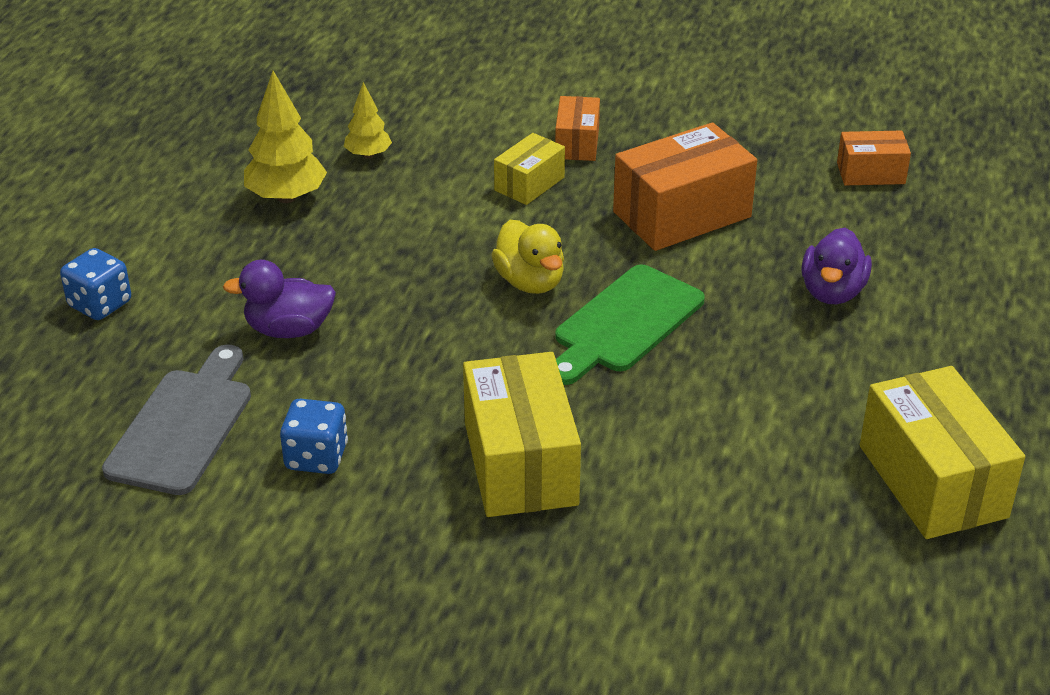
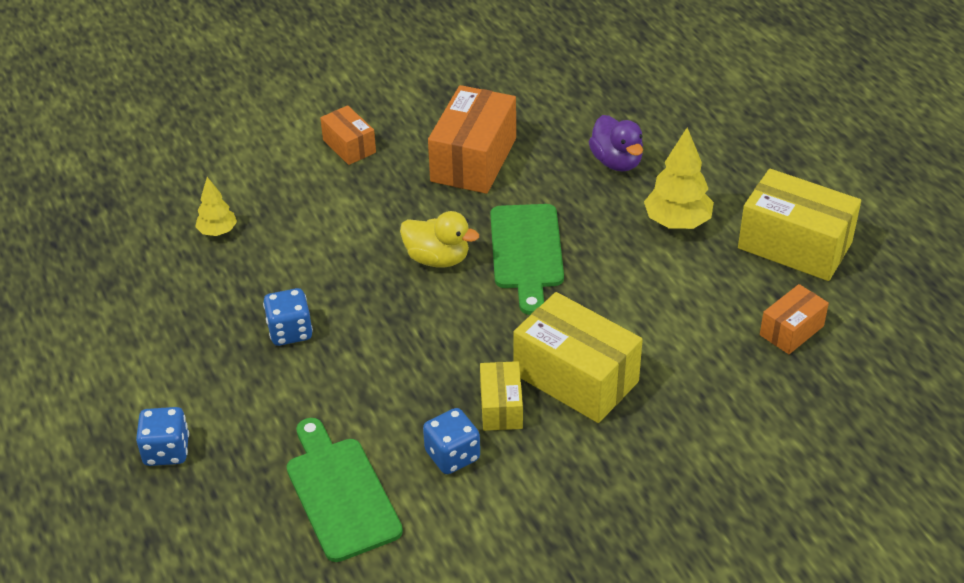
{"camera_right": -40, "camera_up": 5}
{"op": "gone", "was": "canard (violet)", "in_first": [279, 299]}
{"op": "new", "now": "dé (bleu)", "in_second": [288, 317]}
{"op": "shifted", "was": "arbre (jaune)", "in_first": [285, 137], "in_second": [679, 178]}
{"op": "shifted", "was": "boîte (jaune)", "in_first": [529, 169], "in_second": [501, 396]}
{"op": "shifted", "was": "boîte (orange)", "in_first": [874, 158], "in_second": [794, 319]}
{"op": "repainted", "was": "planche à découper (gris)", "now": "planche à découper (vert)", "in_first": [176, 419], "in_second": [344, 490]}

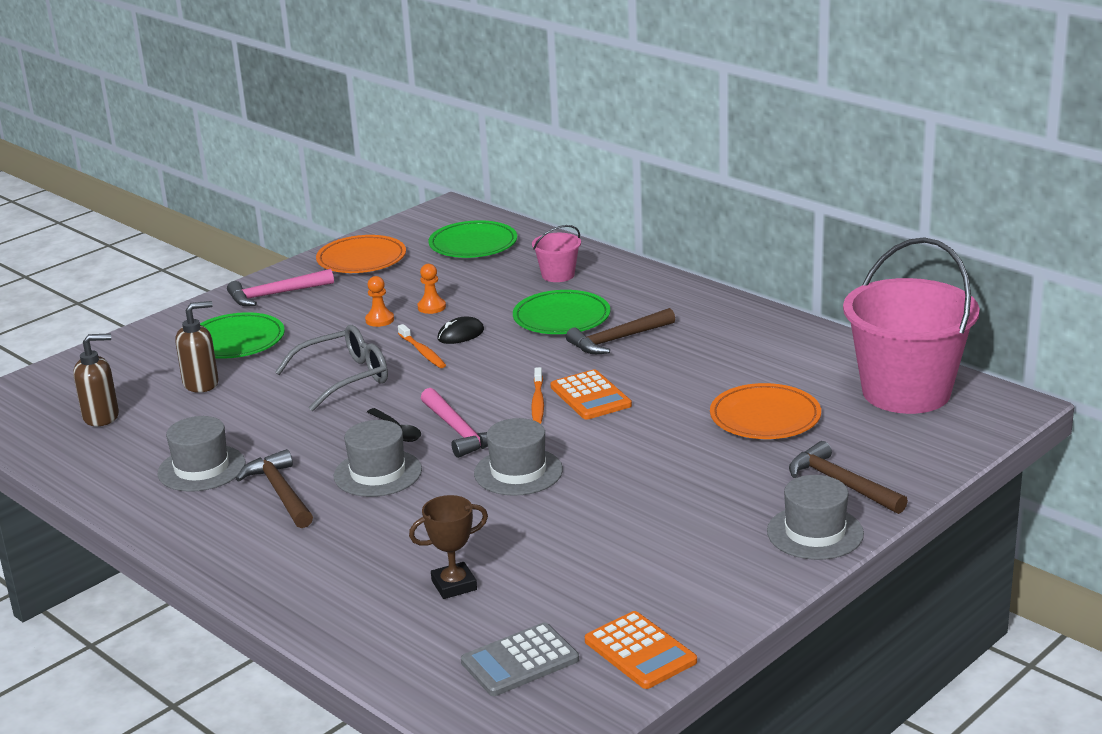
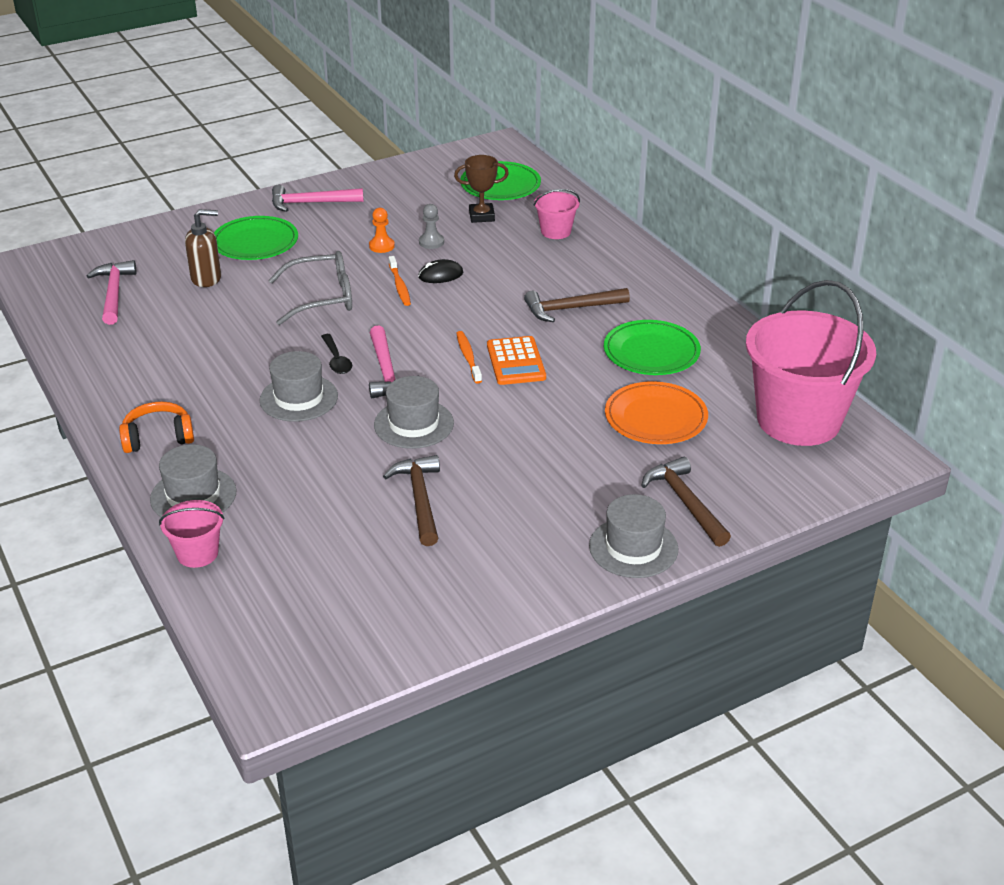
{"camera_right": 15, "camera_up": 10}
{"op": "gone", "was": "assiette (orange)", "in_first": [361, 254]}
{"op": "gone", "was": "calculatrice (gris)", "in_first": [520, 659]}
{"op": "gone", "was": "calculatrice (orange)", "in_first": [641, 650]}
{"op": "new", "now": "casque audio (orange)", "in_second": [156, 427]}
{"op": "new", "now": "seau (rose)", "in_second": [192, 534]}
{"op": "shifted", "was": "chapeau (gris)", "in_first": [202, 454], "in_second": [193, 480]}
{"op": "shifted", "was": "marteau (marron)", "in_first": [274, 488], "in_second": [411, 500]}
{"op": "shifted", "was": "trophée (marron)", "in_first": [448, 547], "in_second": [481, 189]}
{"op": "shifted", "was": "assiette (vert)", "in_first": [561, 312], "in_second": [652, 347]}
{"op": "swapped", "was": "distributeur de savon (marron)", "now": "marteau (rose)", "in_first": [96, 380], "in_second": [111, 292]}
{"op": "repainted", "was": "pion (orange)", "now": "pion (gris)", "in_first": [431, 289], "in_second": [431, 226]}
{"op": "rotated", "was": "brosse à dents (orange)", "in_first": [537, 395], "in_second": [469, 357], "clockwise": 150}

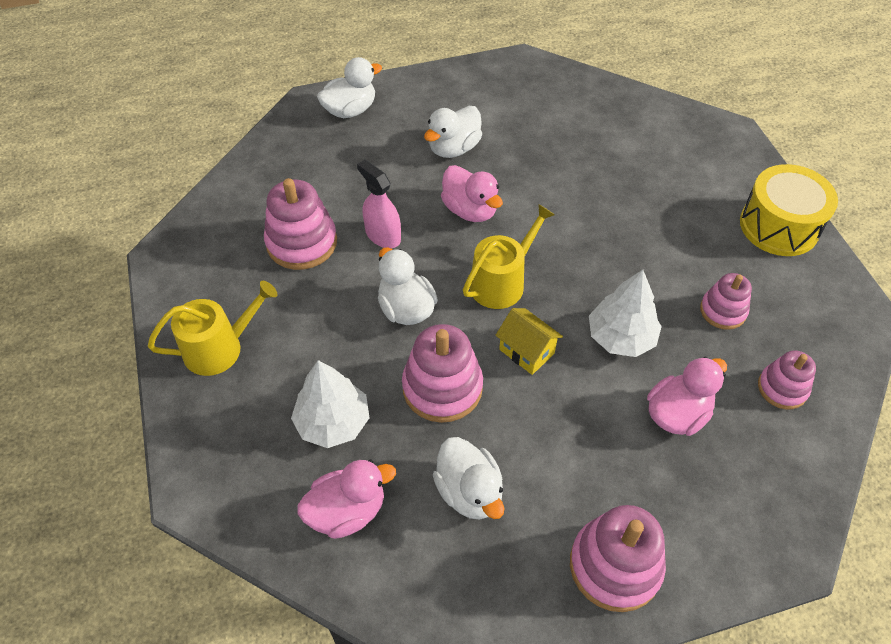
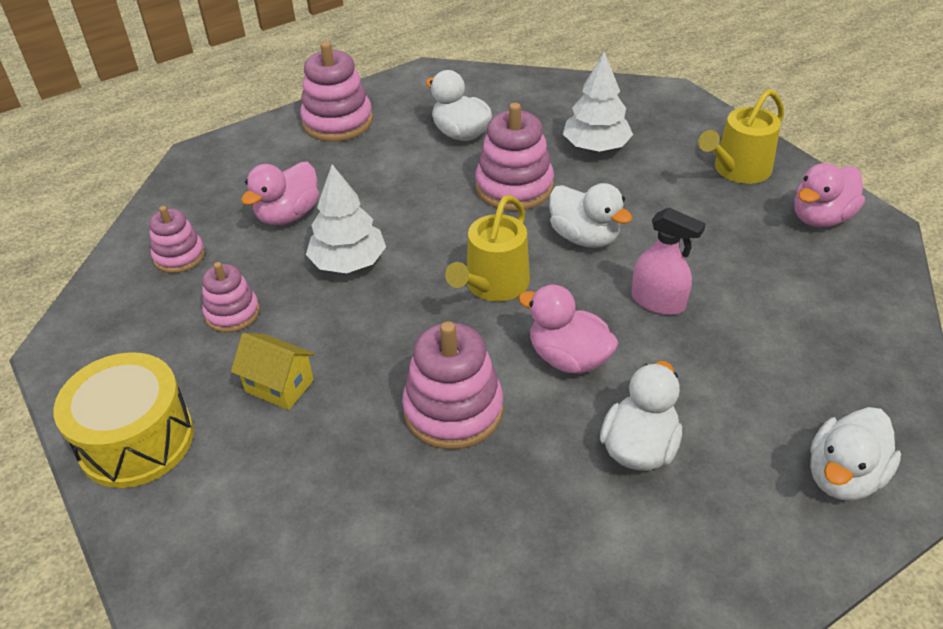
{"camera_right": 165, "camera_up": -10}
{"op": "shifted", "was": "jouet à empiler (rose)", "in_first": [300, 224], "in_second": [452, 385]}
{"op": "shifted", "was": "canard (rose)", "in_first": [346, 499], "in_second": [829, 195]}
{"op": "shifted", "was": "maison (jaune)", "in_first": [529, 341], "in_second": [273, 371]}

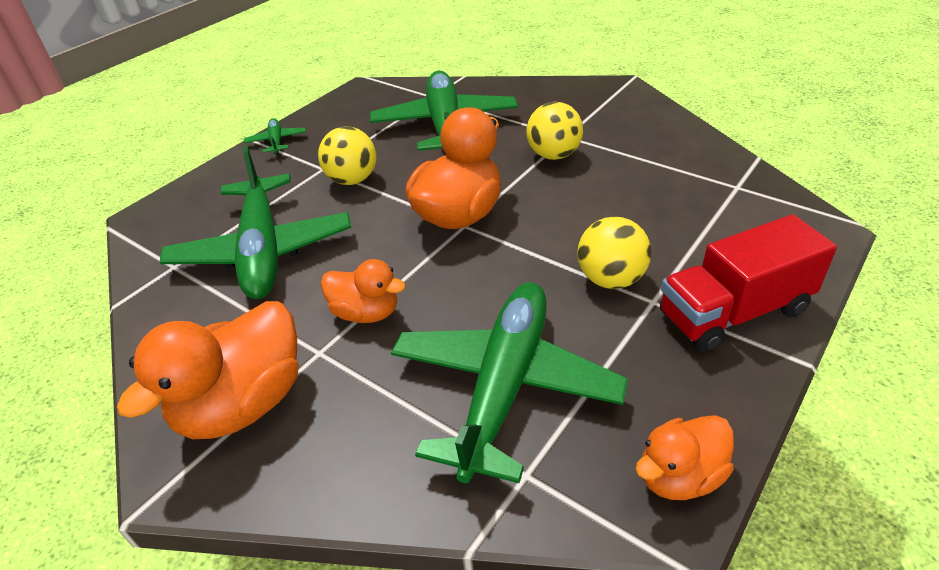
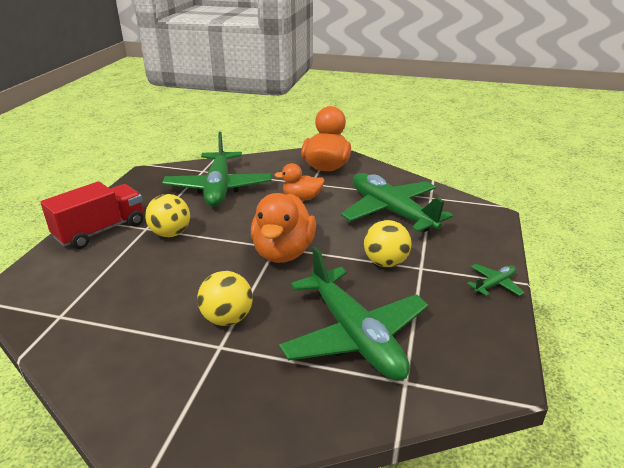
{"camera_right": 155, "camera_up": -10}
{"op": "gone", "was": "canard (orange)", "in_first": [684, 457]}
{"op": "rotated", "was": "avion (vert)", "in_first": [275, 136], "in_second": [496, 280], "clockwise": -90}

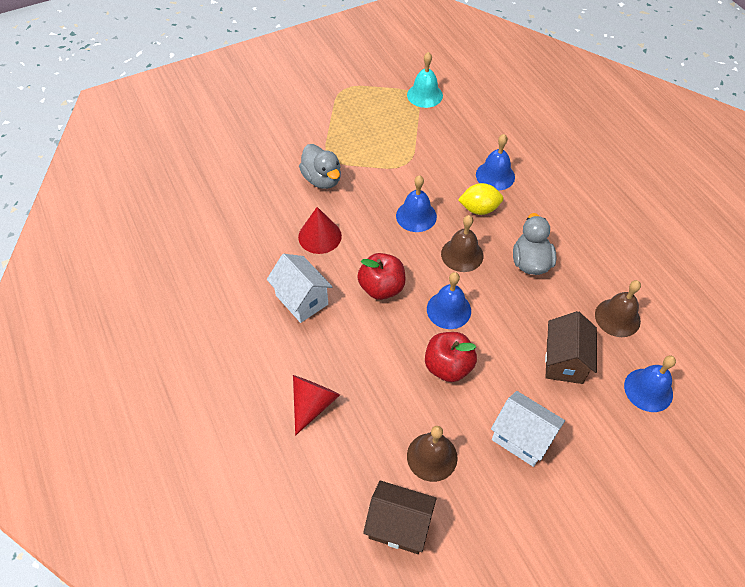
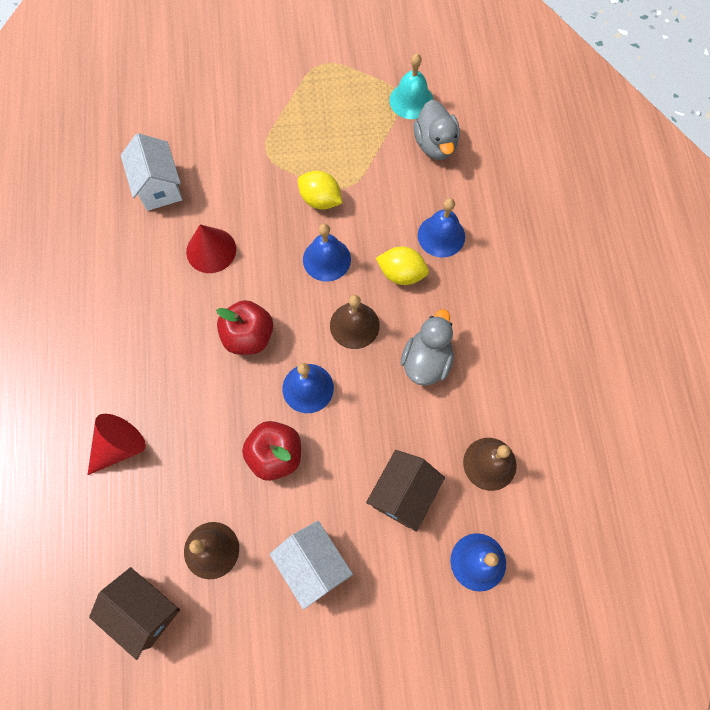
{"camera_right": 20, "camera_up": 15}
{"op": "new", "now": "citron (jaune)", "in_second": [320, 190]}
{"op": "shifted", "was": "maison (blanc)", "in_first": [300, 288], "in_second": [151, 172]}
{"op": "shifted", "was": "canard (gris)", "in_first": [320, 166], "in_second": [436, 130]}

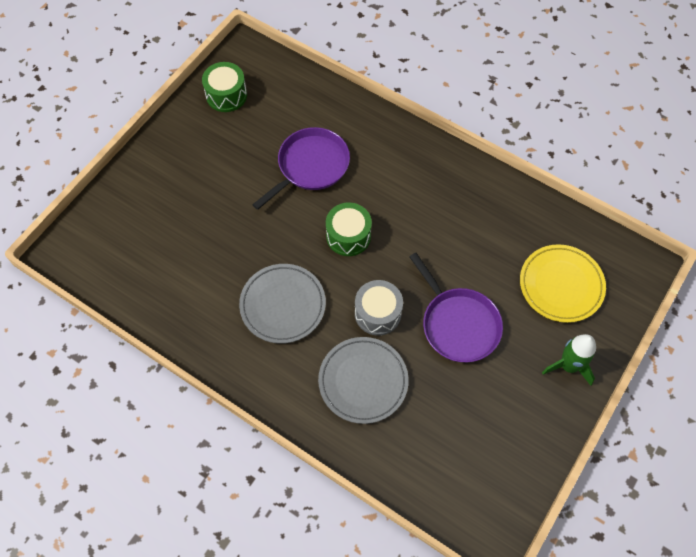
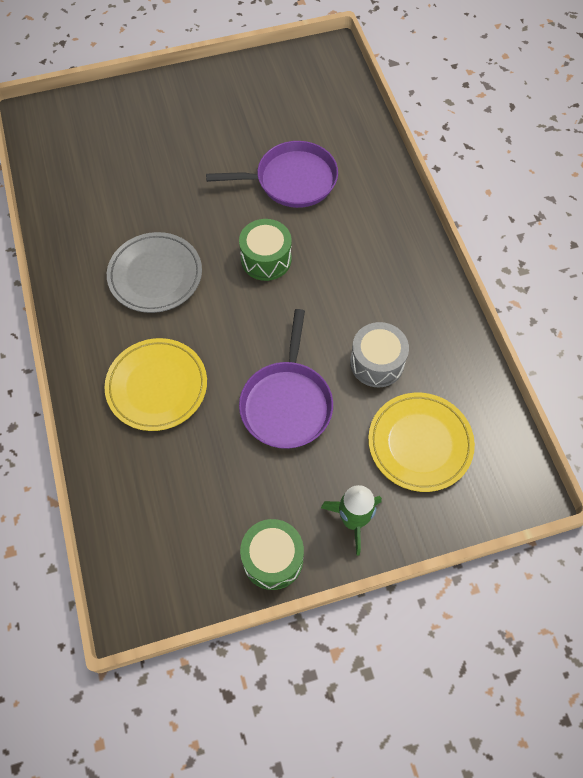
{"camera_right": 40, "camera_up": 0}
{"op": "shifted", "was": "tambour (vert)", "in_first": [224, 87], "in_second": [272, 554]}
{"op": "shifted", "was": "tambour (gris)", "in_first": [379, 308], "in_second": [379, 354]}
{"op": "repainted", "was": "assiette (gris)", "now": "assiette (jaune)", "in_first": [363, 380], "in_second": [155, 384]}

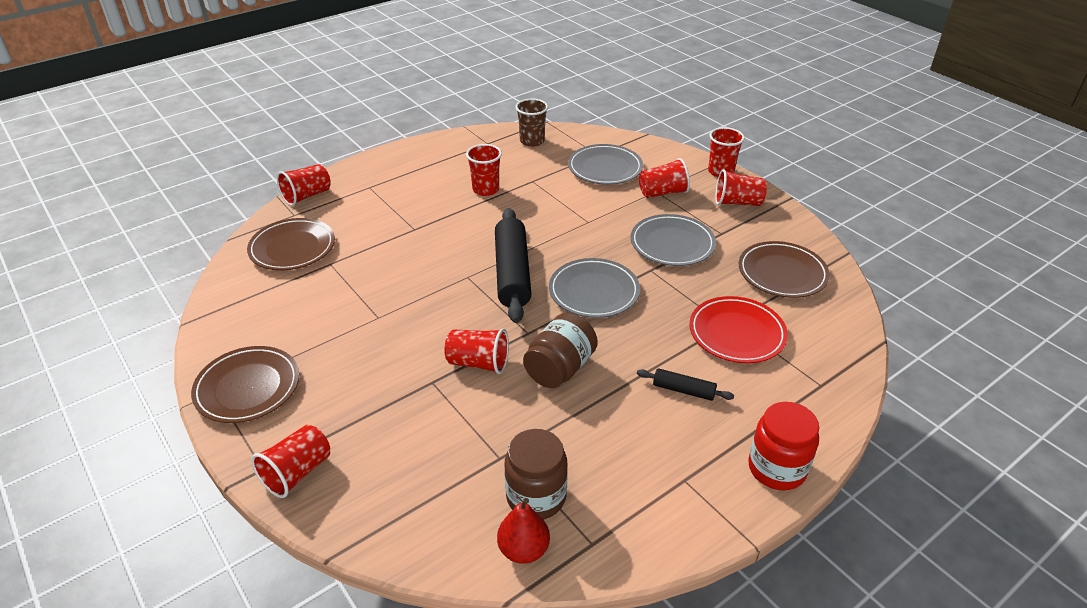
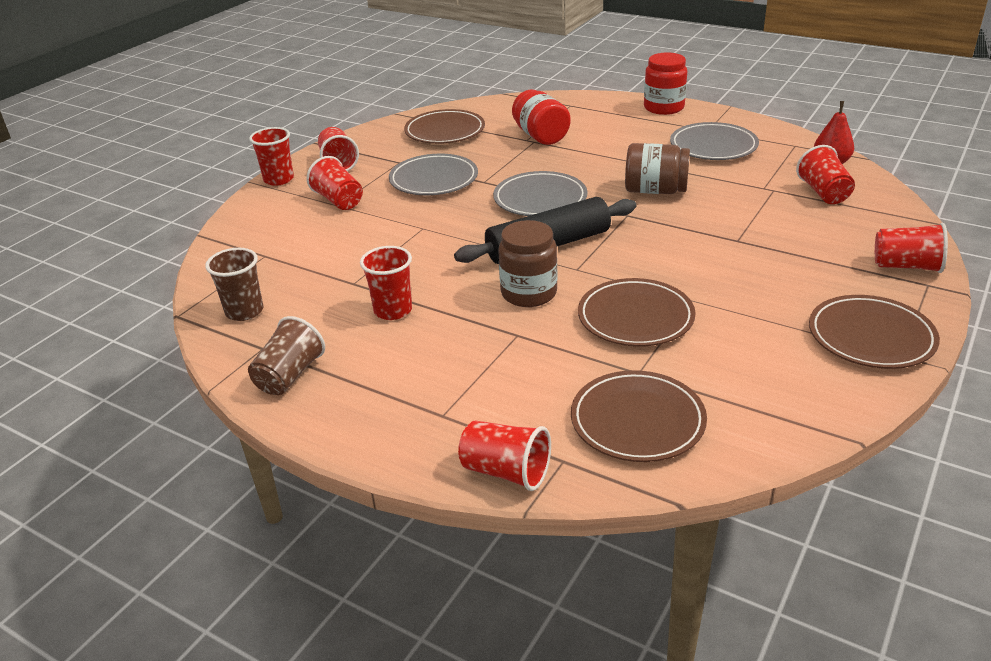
{"camera_right": -110, "camera_up": -5}
{"op": "gone", "was": "rouleau à pâtisserie (noir)", "in_first": [685, 384]}
{"op": "new", "now": "gobelet (marron)", "in_second": [286, 355]}
{"op": "new", "now": "assiette (marron)", "in_second": [637, 312]}
{"op": "shifted", "was": "gobelet (rouge)", "in_first": [476, 351], "in_second": [825, 174]}
{"op": "shifted", "was": "bocal (marron)", "in_first": [536, 474], "in_second": [527, 263]}
{"op": "shifted", "was": "assiette (gris)", "in_first": [605, 164], "in_second": [714, 141]}
{"op": "swapped", "was": "assiette (rouge)", "now": "bocal (rouge)", "in_first": [738, 329], "in_second": [541, 117]}

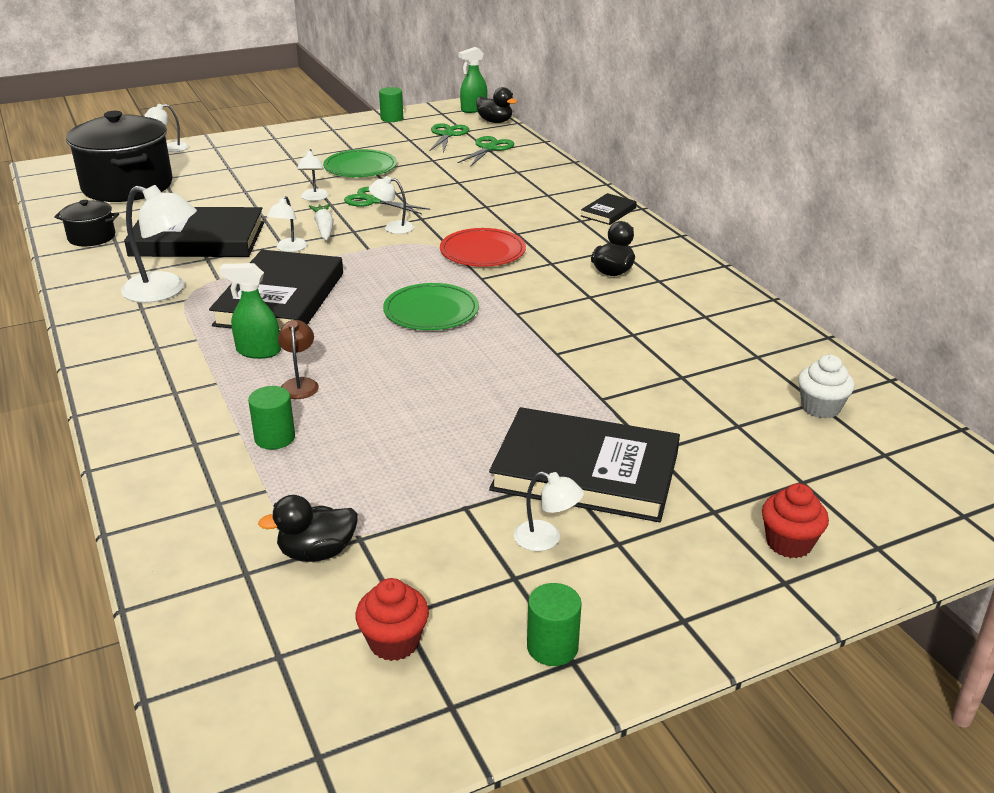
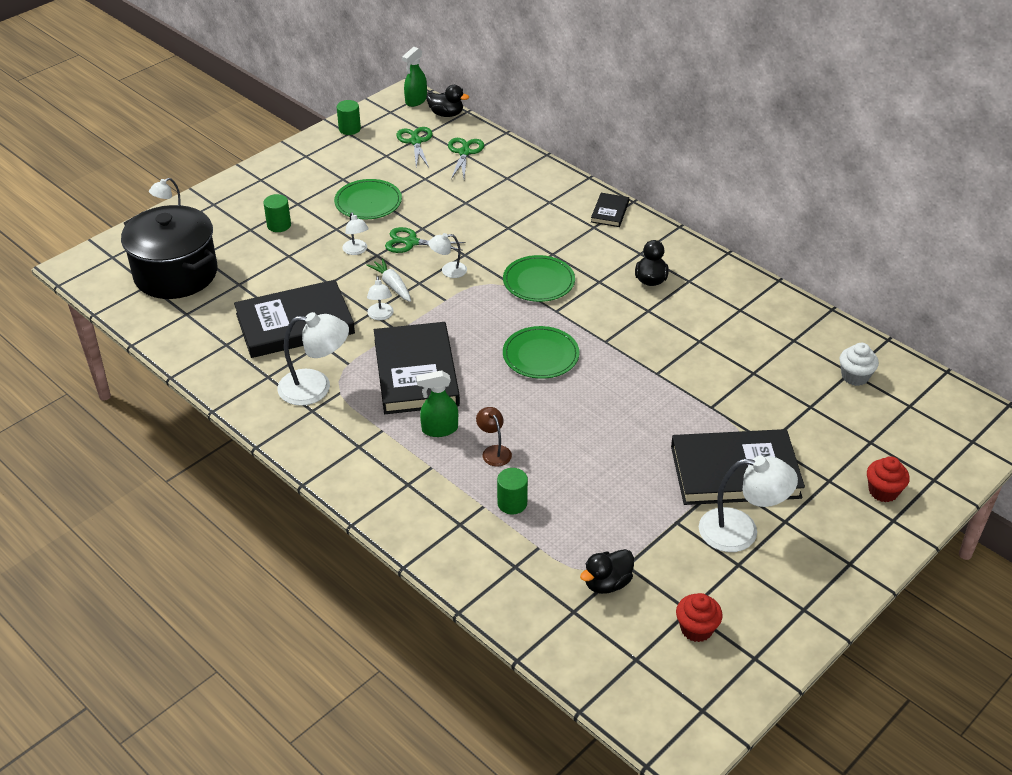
{"camera_right": -20, "camera_up": 10}
{"op": "gone", "was": "marmite (noir)", "in_first": [86, 223]}
{"op": "shifted", "was": "cylindre (vert)", "in_first": [554, 624], "in_second": [277, 213]}
{"op": "repainted", "was": "assiette (rouge)", "now": "assiette (vert)", "in_first": [483, 247], "in_second": [539, 278]}
{"op": "scaled", "was": "lampe (blanc)", "in_first": [549, 511], "in_second": [748, 504], "ratio": 1.88}

